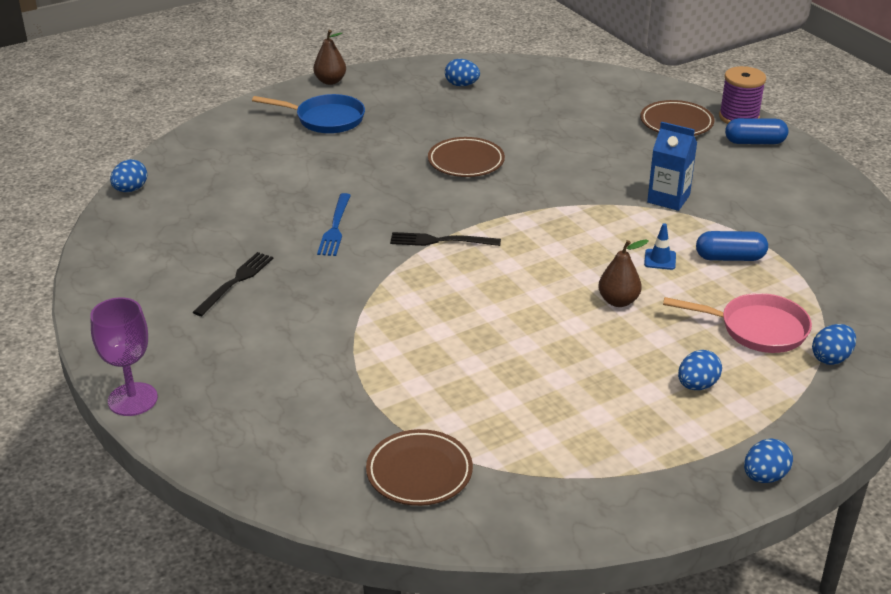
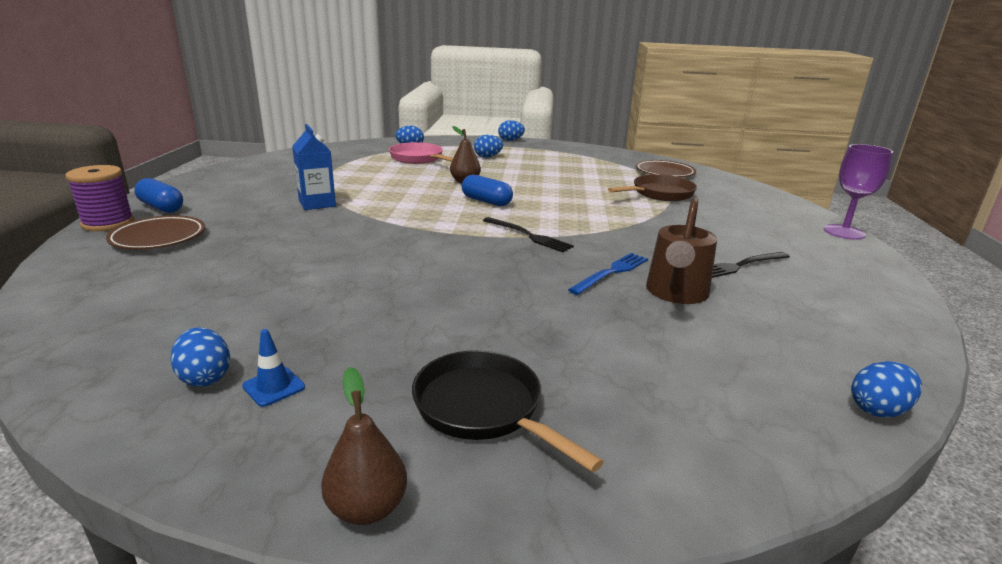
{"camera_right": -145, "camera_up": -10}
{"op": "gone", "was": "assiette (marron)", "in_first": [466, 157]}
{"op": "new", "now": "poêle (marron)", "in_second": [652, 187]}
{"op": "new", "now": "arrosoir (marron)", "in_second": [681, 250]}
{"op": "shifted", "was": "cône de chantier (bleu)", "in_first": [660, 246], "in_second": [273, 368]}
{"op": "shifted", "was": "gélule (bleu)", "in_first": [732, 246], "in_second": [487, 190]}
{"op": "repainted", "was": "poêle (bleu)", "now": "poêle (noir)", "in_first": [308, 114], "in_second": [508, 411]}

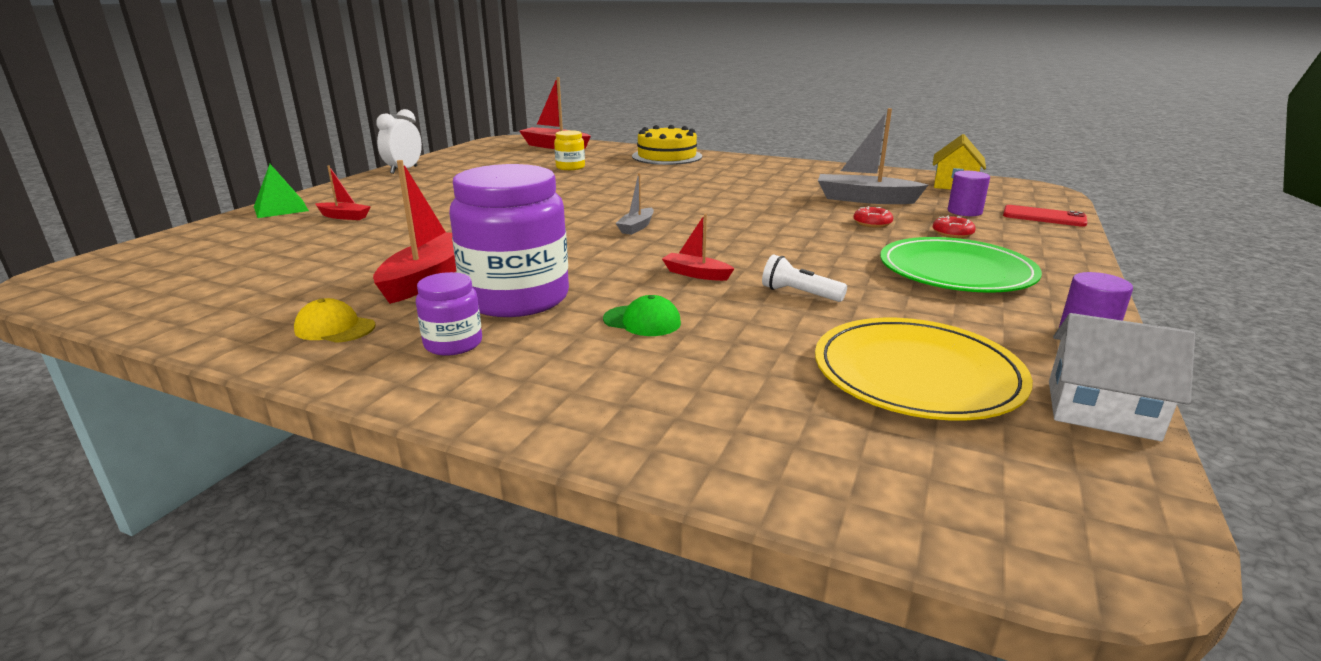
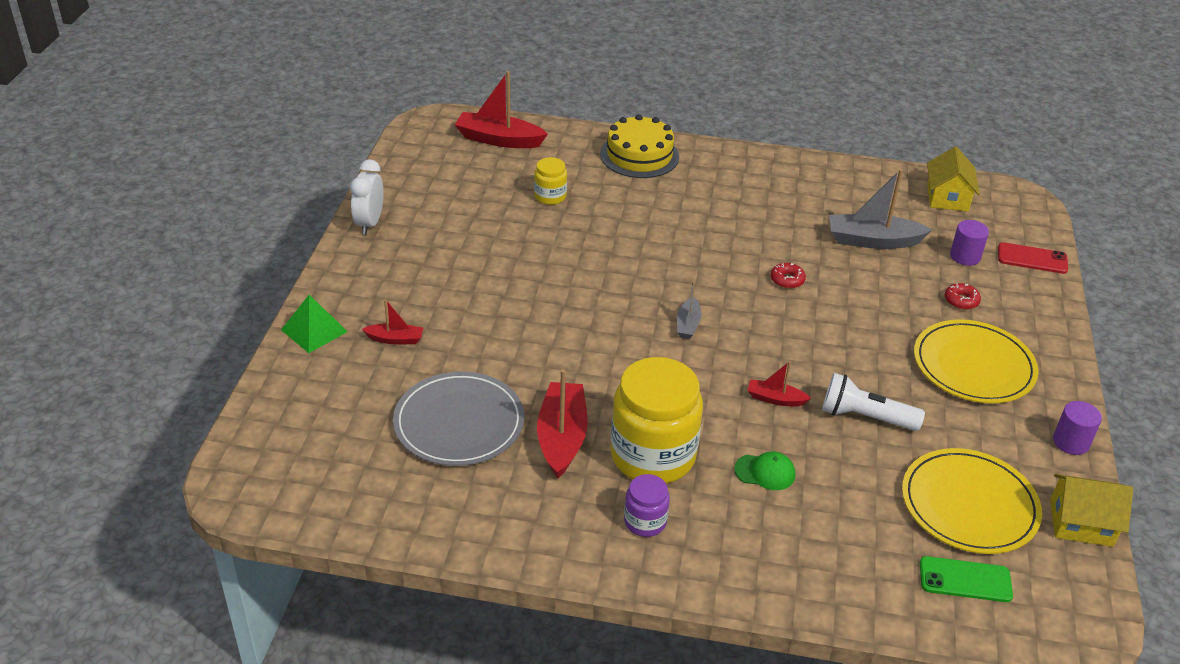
{"camera_right": -15, "camera_up": 15}
{"op": "gone", "was": "casquette (jaune)", "in_first": [334, 320]}
{"op": "new", "now": "assiette (gris)", "in_second": [458, 419]}
{"op": "new", "now": "téléphone (vert)", "in_second": [966, 579]}
{"op": "shifted", "was": "beignet (rouge)", "in_first": [873, 217], "in_second": [788, 276]}
{"op": "repainted", "was": "bocal (violet)", "now": "bocal (jaune)", "in_first": [509, 240], "in_second": [657, 420]}
{"op": "repainted", "was": "assiette (vert)", "now": "assiette (jaune)", "in_first": [961, 265], "in_second": [976, 361]}
{"op": "repainted", "was": "maison (blanc)", "now": "maison (jaune)", "in_first": [1122, 377], "in_second": [1091, 510]}
{"op": "scaled", "was": "lampe de poche (blanc)", "in_first": [804, 278], "in_second": [873, 402], "ratio": 1.52}

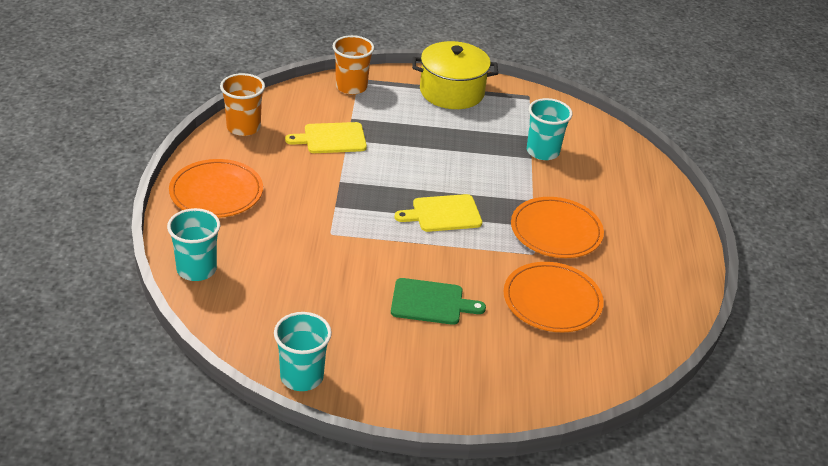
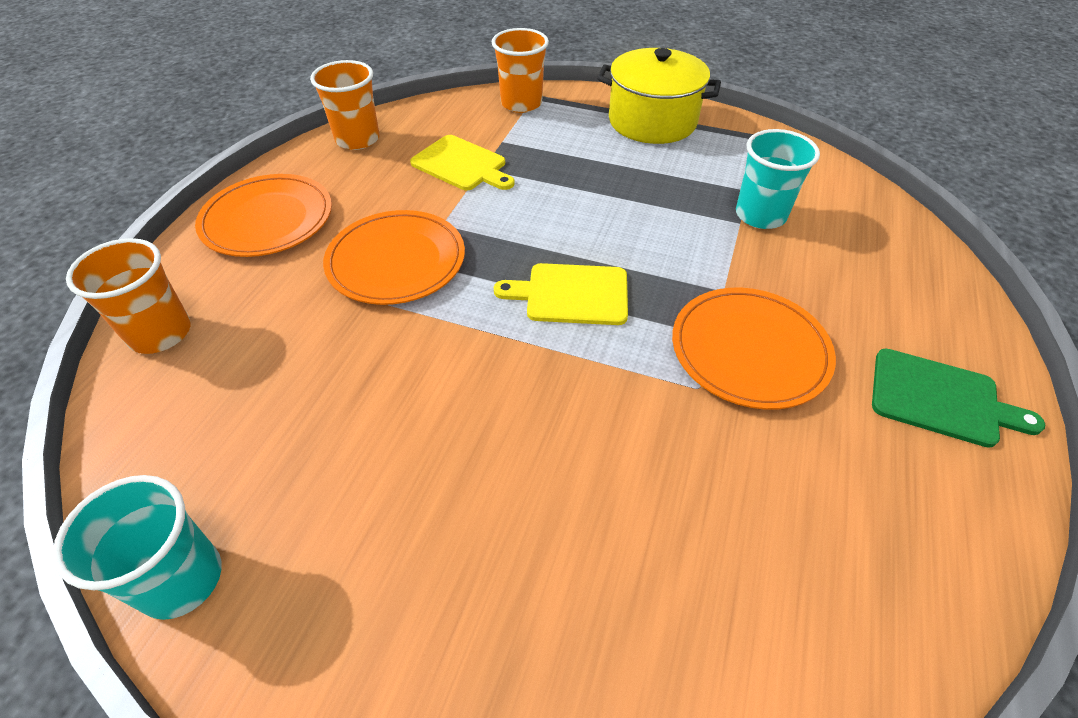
{"camera_right": 20, "camera_up": 10}
{"op": "shifted", "was": "planche à découper (vert)", "in_first": [438, 301], "in_second": [958, 398]}
{"op": "shifted", "was": "assiette (orange)", "in_first": [554, 297], "in_second": [394, 257]}
{"op": "repainted", "was": "gobelet (turquoise)", "now": "gobelet (orange)", "in_first": [193, 244], "in_second": [128, 296]}
{"op": "rotated", "was": "planche à découper (jaune)", "in_first": [326, 137], "in_second": [462, 163], "clockwise": -150}

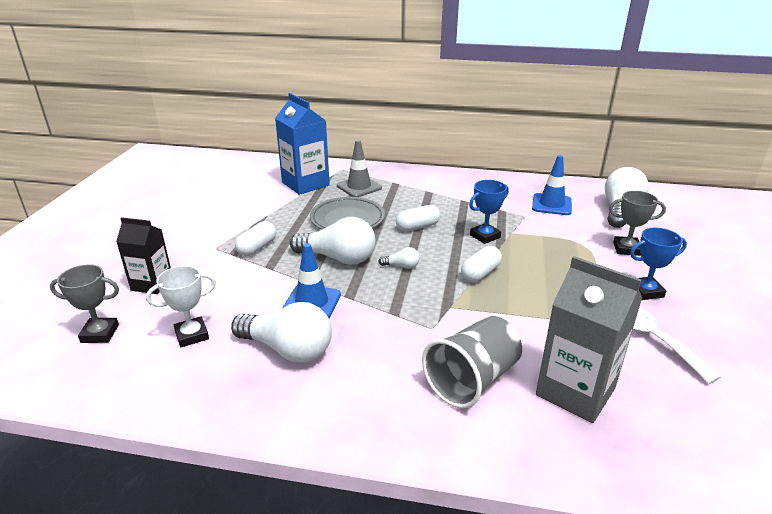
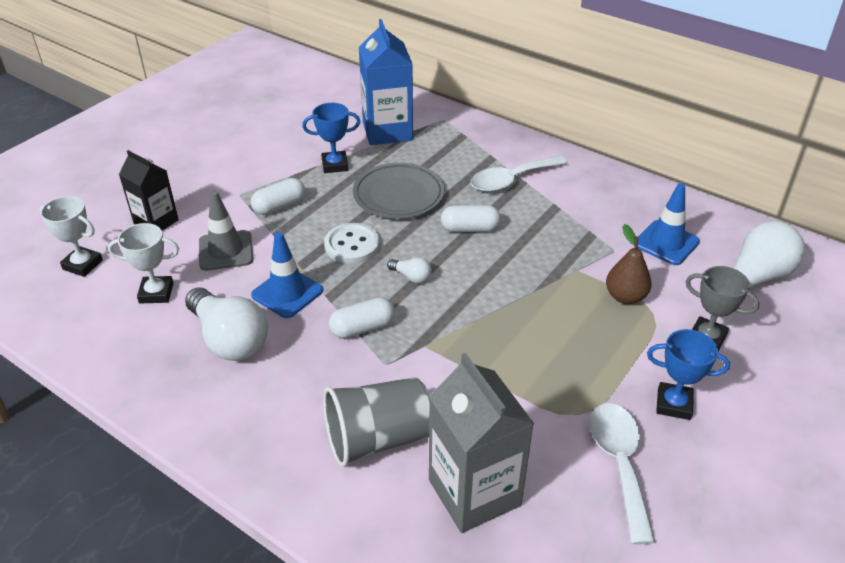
{"camera_right": 25, "camera_up": 10}
{"op": "new", "now": "cuillère (blanc)", "in_second": [519, 173]}
{"op": "new", "now": "poire (marron)", "in_second": [629, 264]}
{"op": "shifted", "was": "cône de chantier (gris)", "in_first": [359, 168], "in_second": [226, 231]}
{"op": "shifted", "was": "gélule (blanc)", "in_first": [481, 264], "in_second": [362, 318]}
{"op": "shifted", "was": "trophée (bleu)", "in_first": [489, 212], "in_second": [331, 138]}
{"op": "swapped", "was": "ampoule (blanc)", "now": "bouton (blanc)", "in_first": [333, 241], "in_second": [352, 243]}
{"op": "repainted", "was": "trophée (gris)", "now": "trophée (blanc)", "in_first": [84, 303], "in_second": [71, 236]}

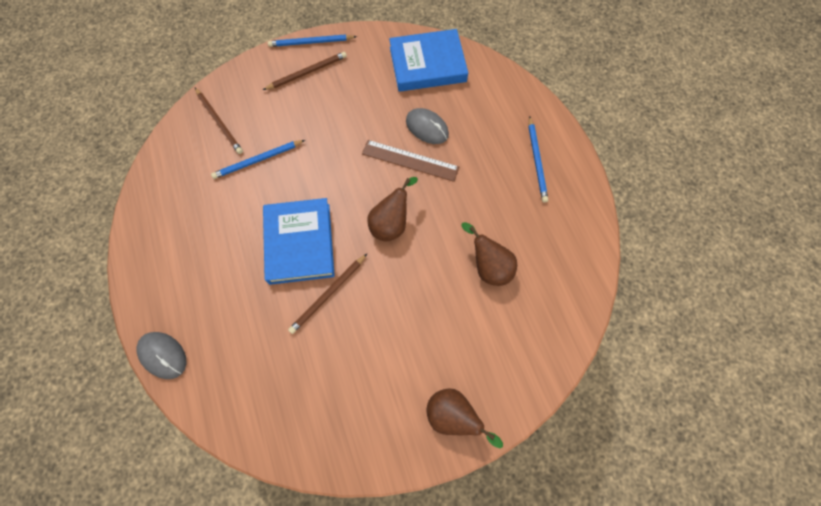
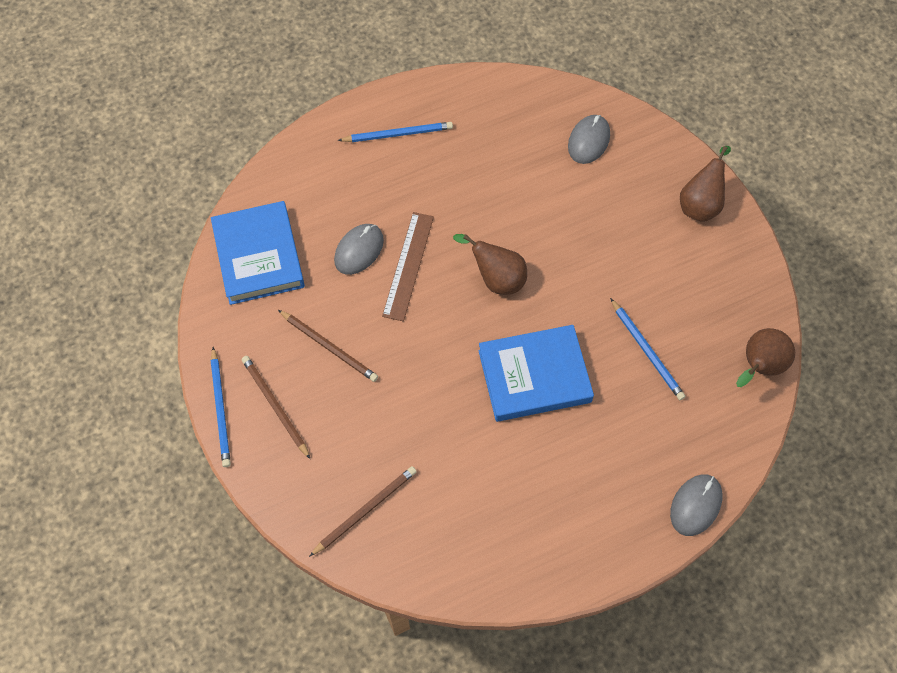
{"camera_right": -95, "camera_up": -5}
{"op": "new", "now": "souris (gris)", "in_second": [589, 139]}
{"op": "shifted", "was": "crayon (bleu)", "in_first": [258, 159], "in_second": [648, 349]}
{"op": "shifted", "was": "crayon (marron)", "in_first": [327, 294], "in_second": [328, 346]}
{"op": "shifted", "was": "poire (marron)", "in_first": [489, 254], "in_second": [765, 357]}

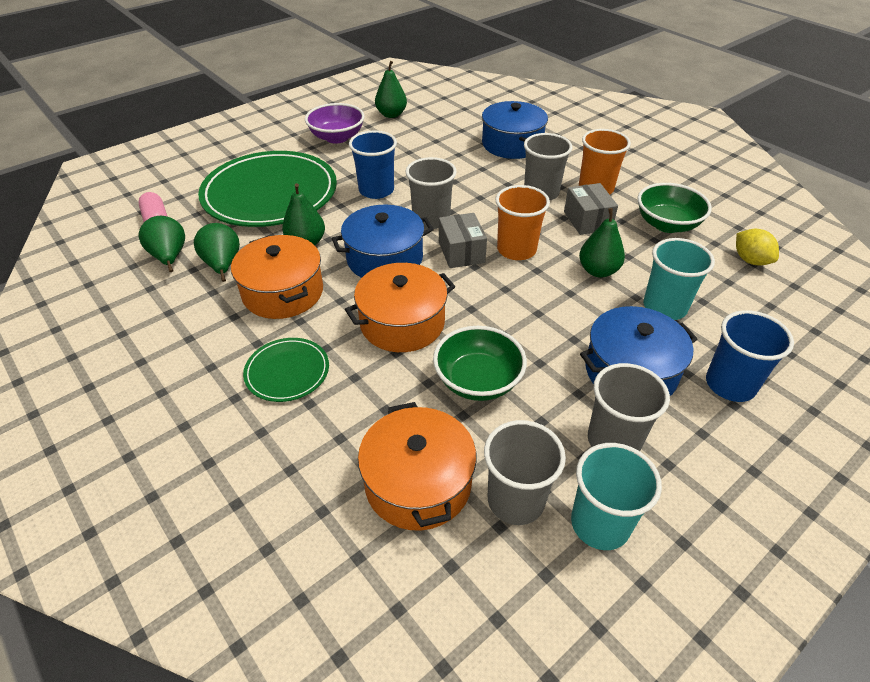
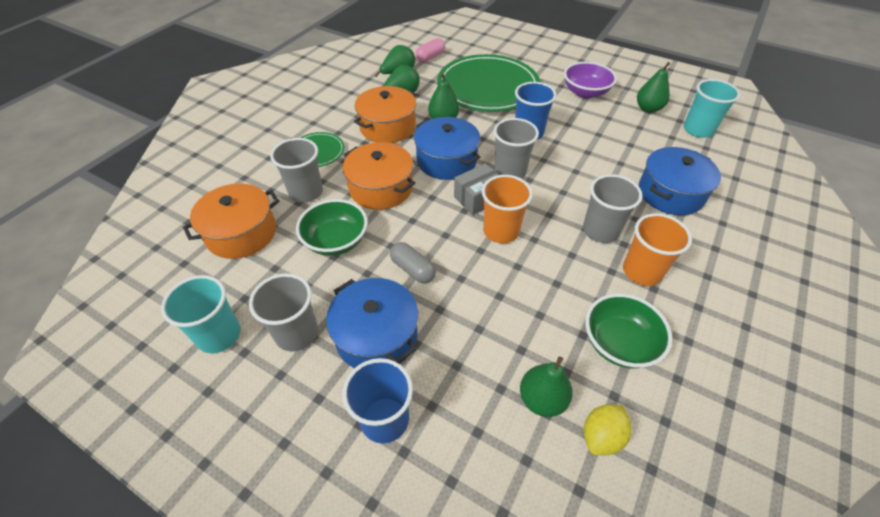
{"camera_right": 70, "camera_up": 5}
{"op": "gone", "was": "boîte (gris)", "in_first": [591, 209]}
{"op": "new", "now": "gélule (gris)", "in_second": [413, 262]}
{"op": "shifted", "was": "gobelet (gris)", "in_first": [525, 472], "in_second": [296, 170]}
{"op": "shifted", "was": "poire (vert)", "in_first": [602, 242], "in_second": [546, 386]}
{"op": "shifted", "was": "gobelet (turquoise)", "in_first": [679, 279], "in_second": [712, 108]}

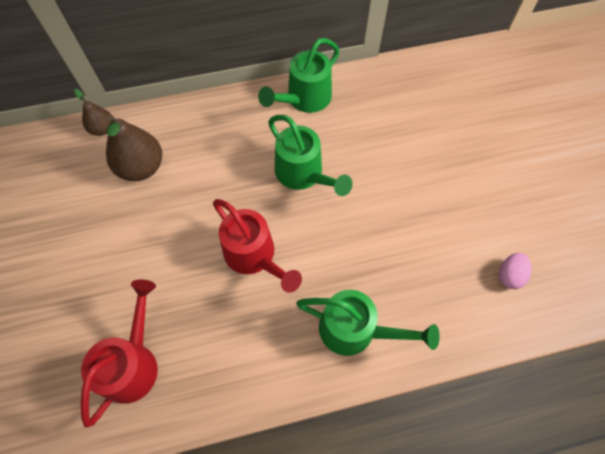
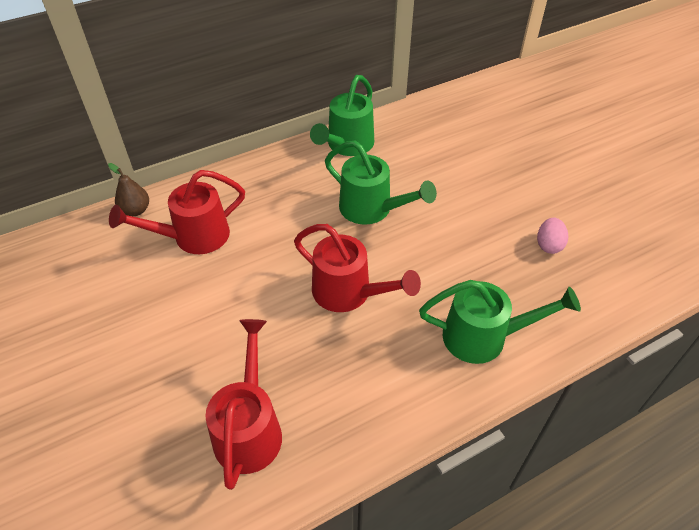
{"camera_right": -15, "camera_up": -15}
{"op": "shifted", "was": "œuf (rose)", "in_first": [515, 271], "in_second": [552, 236]}
{"op": "swapped", "was": "poire (marron)", "now": "arrosoir (rouge)", "in_first": [134, 148], "in_second": [177, 212]}

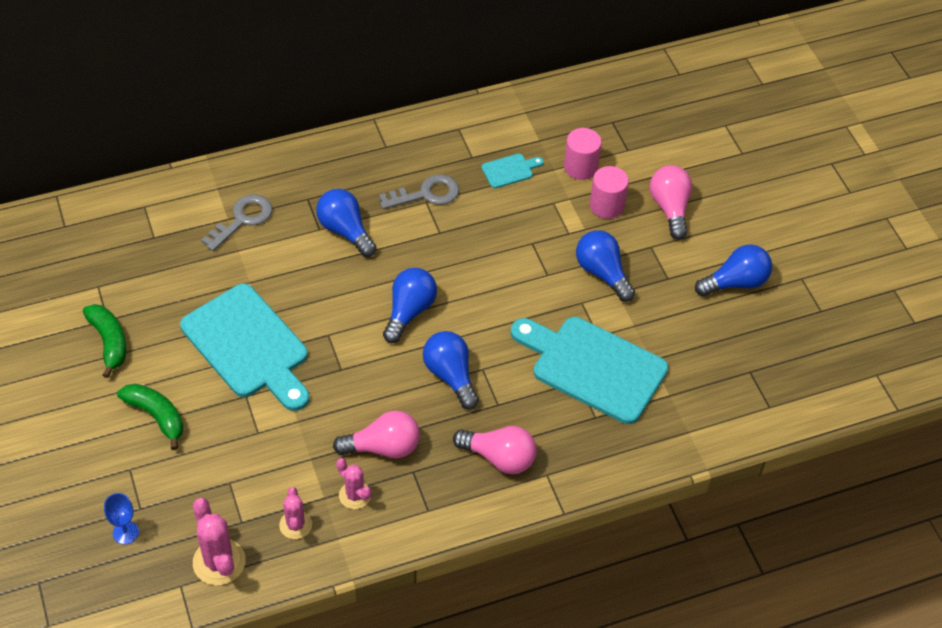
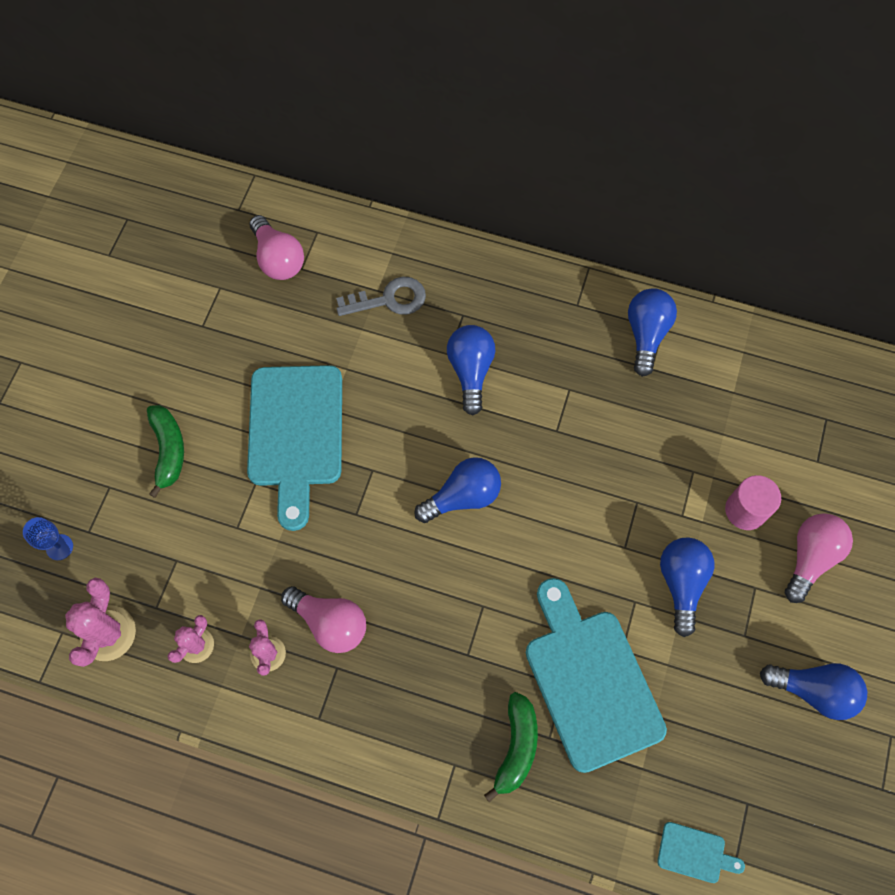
{"camera_right": 40, "camera_up": 15}
{"op": "gone", "was": "clé (gris)", "in_first": [419, 191]}
{"op": "gone", "was": "cylindre (rose)", "in_first": [583, 154]}
{"op": "shifted", "was": "banane (vert)", "in_first": [104, 341], "in_second": [511, 747]}
{"op": "shifted", "was": "ampoule (bleu)", "in_first": [451, 370], "in_second": [652, 332]}
{"op": "shifted", "was": "ampoule (rose)", "in_first": [494, 450], "in_second": [276, 247]}
{"op": "shifted", "was": "planche à découper (turquoise)", "in_first": [512, 171], "in_second": [701, 852]}

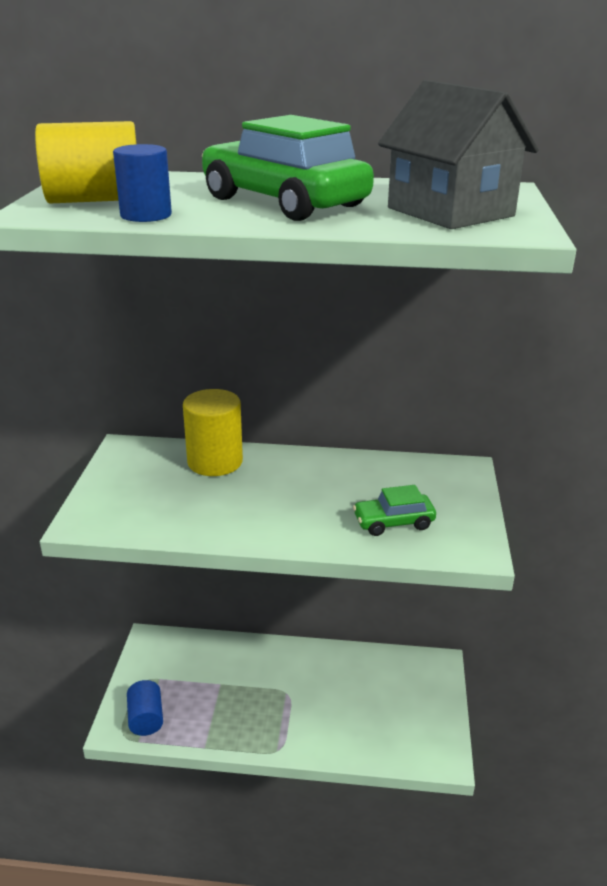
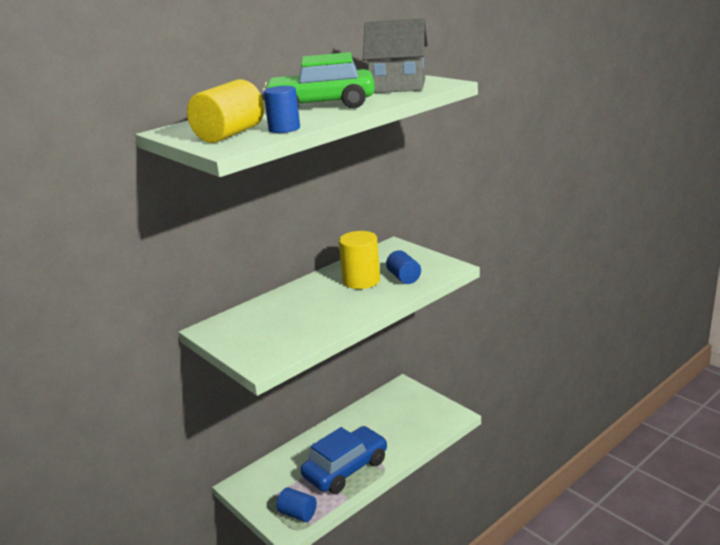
{"camera_right": -45, "camera_up": -5}
{"op": "new", "now": "voiture (bleu)", "in_second": [344, 460]}
{"op": "shifted", "was": "cylindre (jaune)", "in_first": [213, 432], "in_second": [359, 260]}
{"op": "swapped", "was": "voiture (vert)", "now": "cylindre (bleu)", "in_first": [394, 510], "in_second": [403, 267]}

